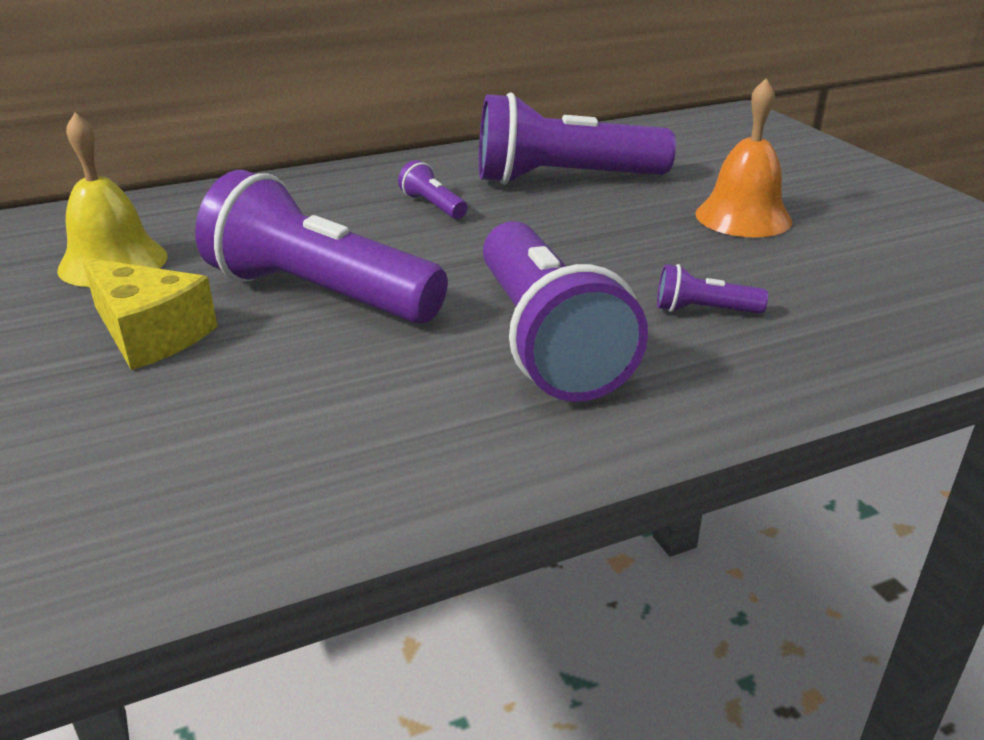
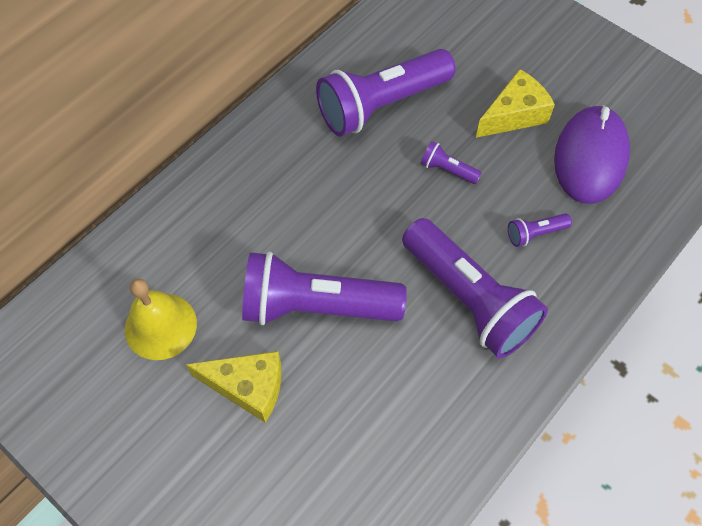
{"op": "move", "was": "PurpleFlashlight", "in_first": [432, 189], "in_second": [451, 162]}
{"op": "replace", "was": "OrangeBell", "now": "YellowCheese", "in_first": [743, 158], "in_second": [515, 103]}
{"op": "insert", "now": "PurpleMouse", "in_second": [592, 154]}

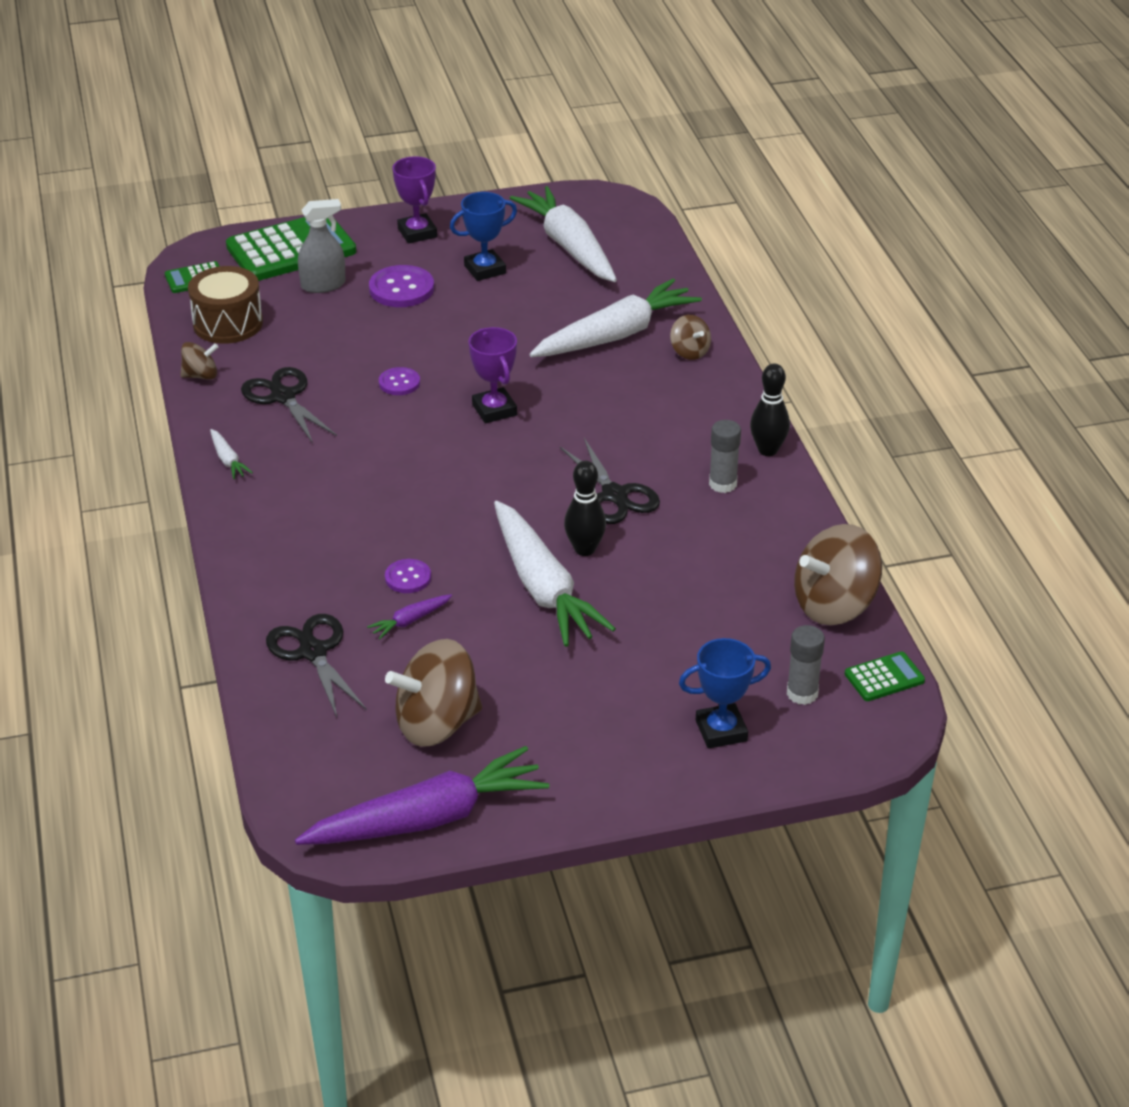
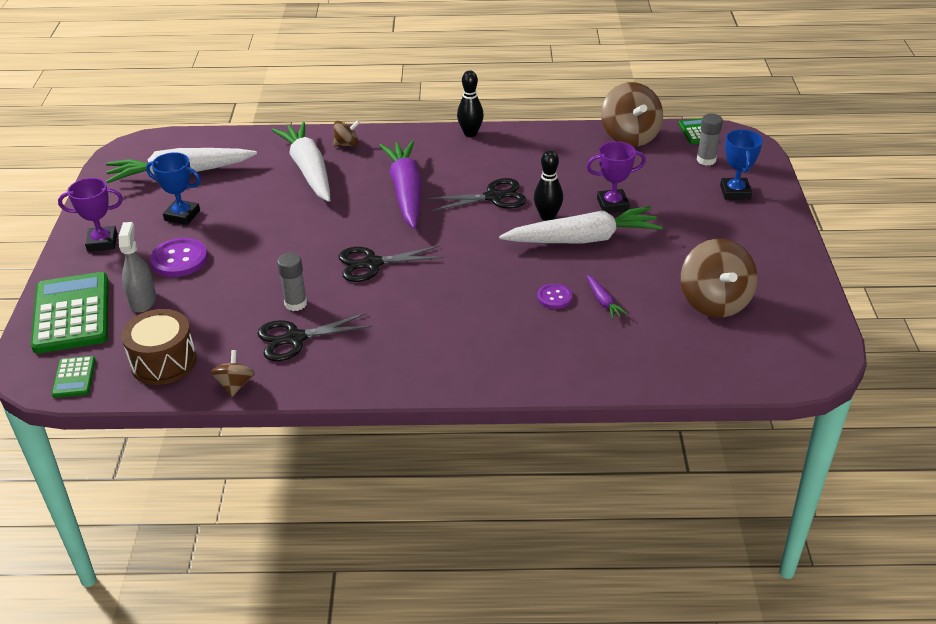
{"op": "rotate", "was": "BlueTrophy", "in_first": [483, 236], "in_second": [173, 188], "clockwise": -60}
{"op": "move", "was": "GreyGlueStick", "in_first": [725, 456], "in_second": [292, 282]}
{"op": "move", "was": "BlackScissors", "in_first": [316, 665], "in_second": [391, 264]}
{"op": "move", "was": "PurpleCarrot", "in_first": [422, 795], "in_second": [400, 185]}
{"op": "move", "was": "PurpleTrophy", "in_first": [493, 375], "in_second": [616, 177]}
{"op": "delete", "was": "WhiteCarrot", "in_first": [231, 454]}
{"op": "delete", "was": "PurpleButton", "in_first": [399, 381]}

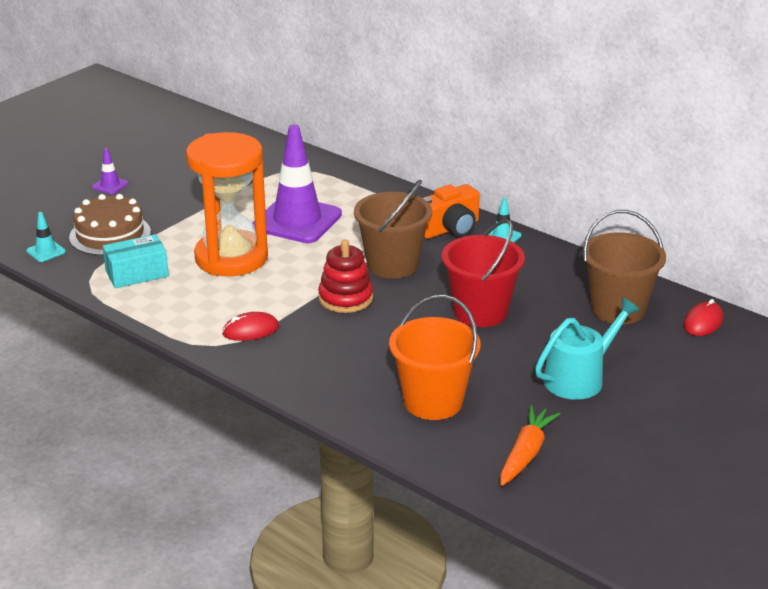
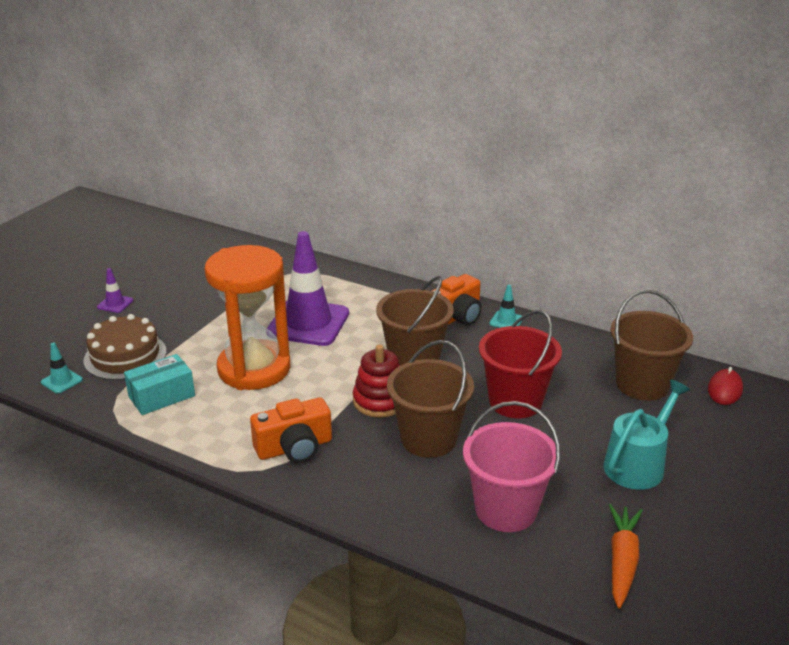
{"op": "replace", "was": "RedMouse", "now": "OrangeCamera", "in_first": [250, 326], "in_second": [291, 430]}
{"op": "insert", "now": "BrownBucket", "in_second": [430, 399]}
{"op": "recolor", "was": "OrangeBucket", "now": "PinkBucket", "in_first": [434, 357], "in_second": [511, 466]}

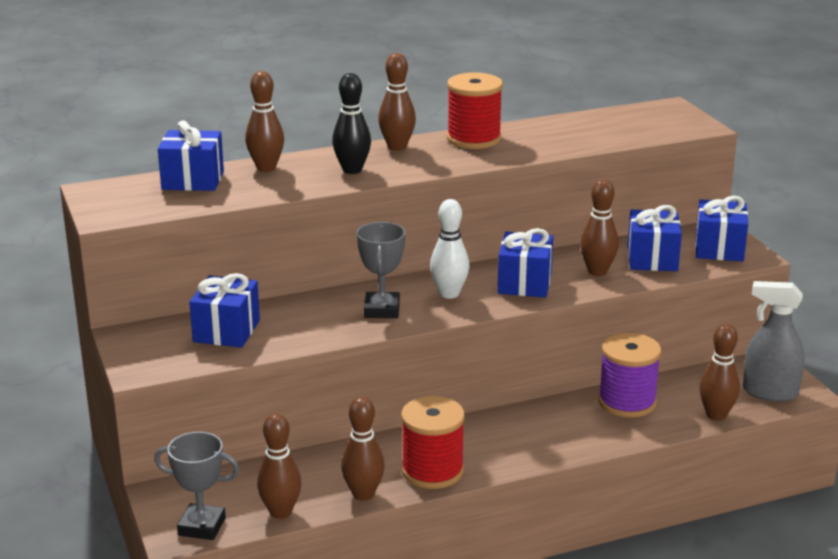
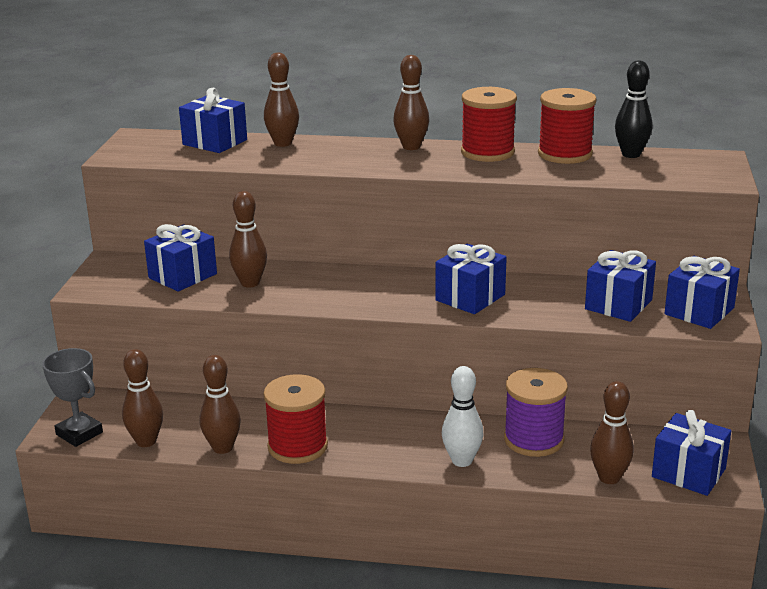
{"op": "move", "was": "BrownBowlingPin", "in_first": [599, 227], "in_second": [248, 239]}
{"op": "move", "was": "WhiteBowlingPin", "in_first": [450, 249], "in_second": [463, 416]}
{"op": "insert", "now": "RedSpool", "in_second": [567, 126]}
{"op": "move", "was": "BlackBowlingPin", "in_first": [351, 123], "in_second": [633, 109]}
{"op": "replace", "was": "GreySprayBottle", "now": "BlueGift", "in_first": [774, 341], "in_second": [691, 453]}
{"op": "delete", "was": "GreyTrophy", "in_first": [381, 270]}

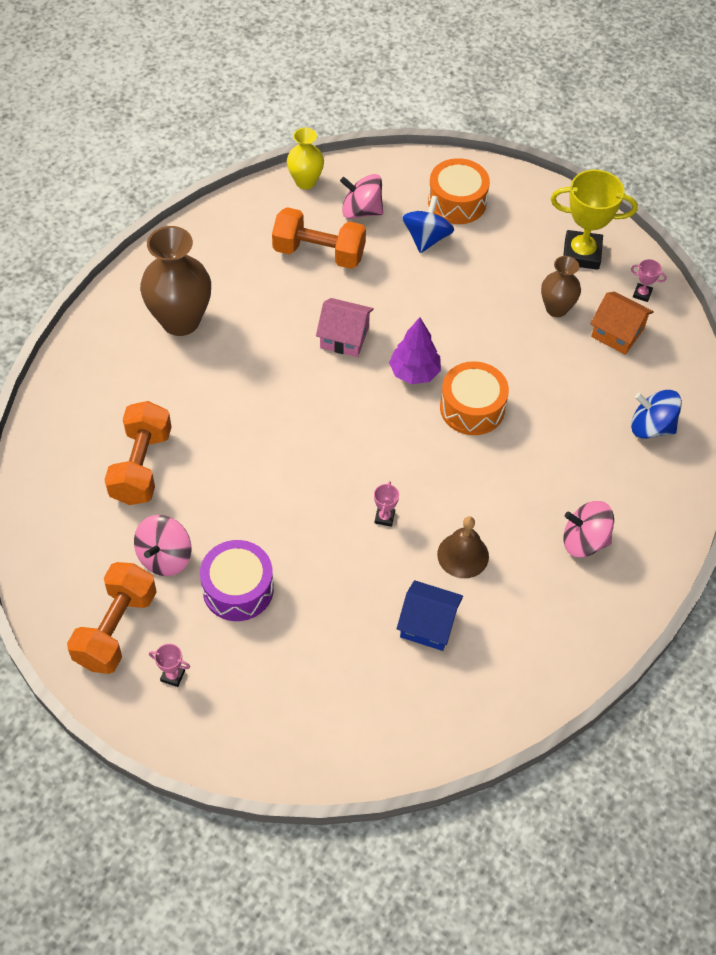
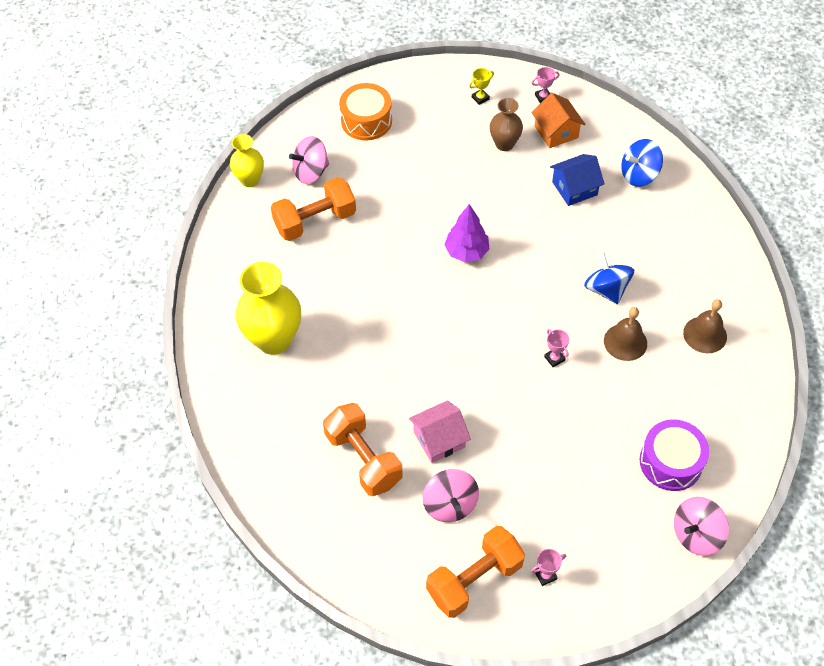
{"op": "recolor", "was": "BrownVase", "now": "YellowVase", "in_first": [175, 281], "in_second": [268, 308]}
{"op": "move", "was": "PinkHouse", "in_first": [345, 327], "in_second": [440, 431]}
{"op": "rotate", "was": "OrangeDumbbell", "in_first": [111, 618], "in_second": [475, 572], "clockwise": 75}
{"op": "resize", "was": "YellowTrophy", "in_first": [594, 219], "in_second": [481, 86], "ratio": 0.43}
{"op": "rotate", "was": "OrangeHouse", "in_first": [622, 323], "in_second": [558, 120], "clockwise": 75}
{"op": "move", "was": "BlueHouse", "in_first": [430, 615], "in_second": [577, 180]}
{"op": "move", "was": "BlueSpinningTop", "in_first": [428, 224], "in_second": [609, 278]}
{"op": "move", "was": "PurpleDrum", "in_first": [237, 580], "in_second": [674, 455]}
{"op": "move", "was": "PinkSpinningTop", "in_first": [588, 529], "in_second": [701, 526]}
{"op": "insert", "now": "BrownBell", "in_second": [705, 326]}
{"op": "delete", "was": "OrangeDrum", "in_first": [474, 398]}

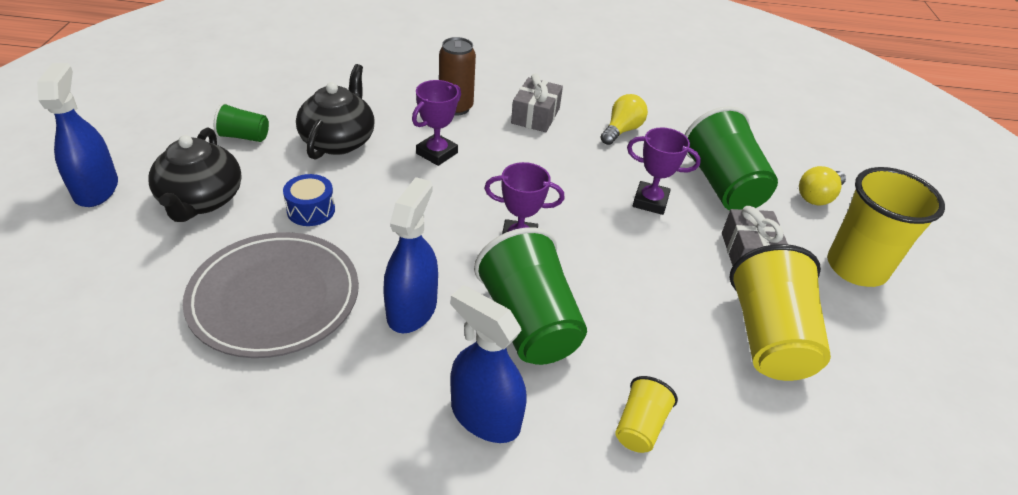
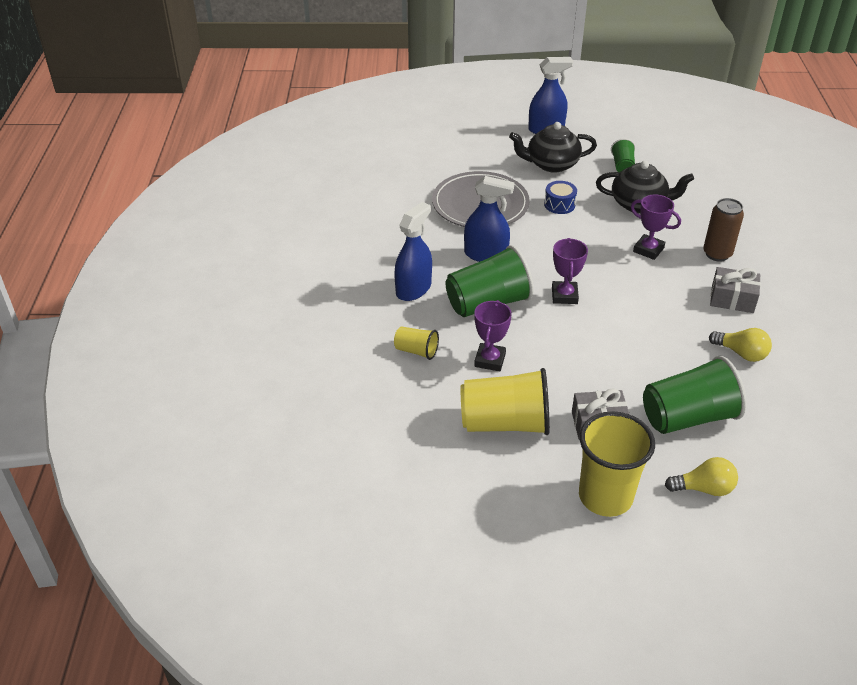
{"op": "move", "was": "PurpleTrophy", "in_first": [664, 171], "in_second": [493, 335]}
{"op": "rotate", "was": "YellowLightBulb", "in_first": [822, 185], "in_second": [701, 476], "clockwise": 135}

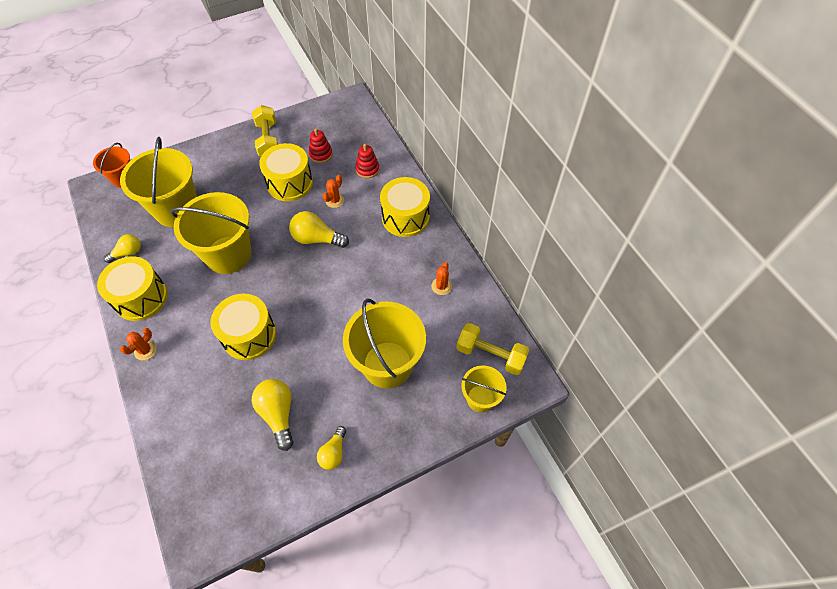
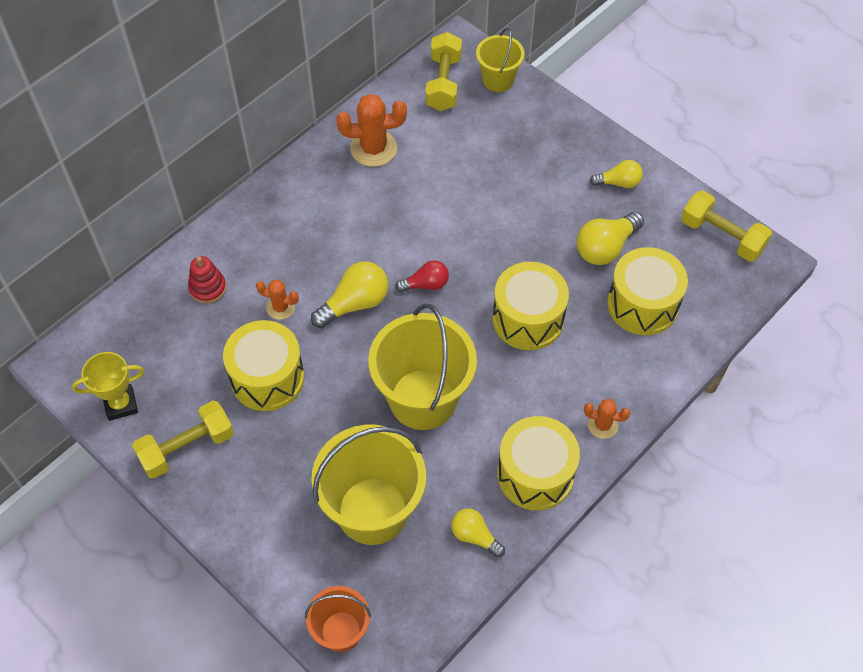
{"op": "insert", "now": "YellowTrophy", "in_second": [108, 386]}
{"op": "rotate", "was": "YellowLightBulb", "in_first": [319, 229], "in_second": [349, 294], "clockwise": -120}
{"op": "resize", "was": "OrangeCactus", "in_first": [441, 278], "in_second": [371, 130], "ratio": 1.77}
{"op": "insert", "now": "RedLightBulb", "in_second": [422, 276]}
{"op": "move", "was": "YellowDrum", "in_first": [405, 207], "in_second": [647, 291]}
{"op": "insert", "now": "YellowDumbbell", "in_second": [726, 226]}
{"op": "delete", "was": "RedStackingToy", "in_first": [321, 145]}
{"op": "delete", "was": "YellowBucket", "in_first": [384, 343]}

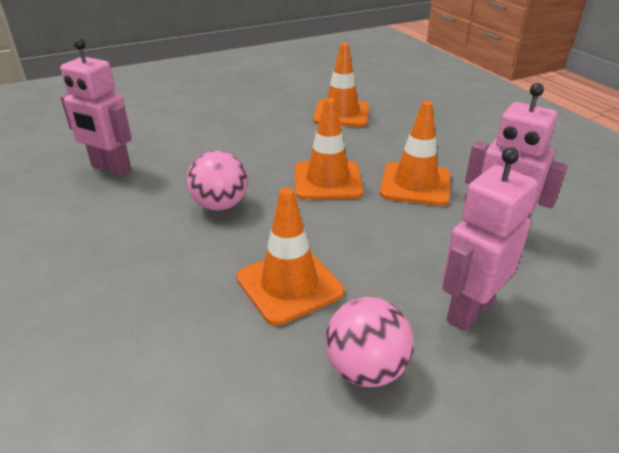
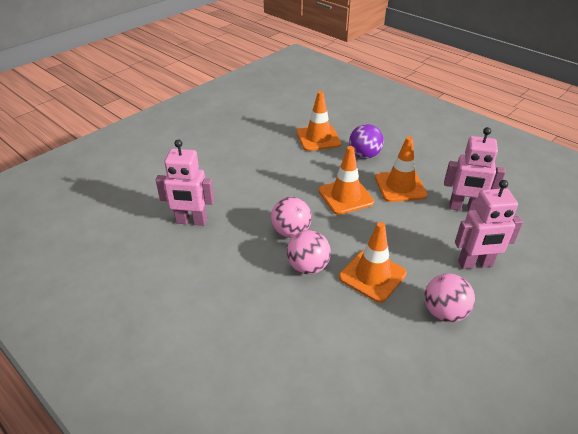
{"op": "insert", "now": "PinkBall", "in_second": [309, 252]}
{"op": "insert", "now": "PurpleBall", "in_second": [366, 141]}
{"op": "rotate", "was": "PinkRobot", "in_first": [489, 239], "in_second": [489, 224], "clockwise": -120}

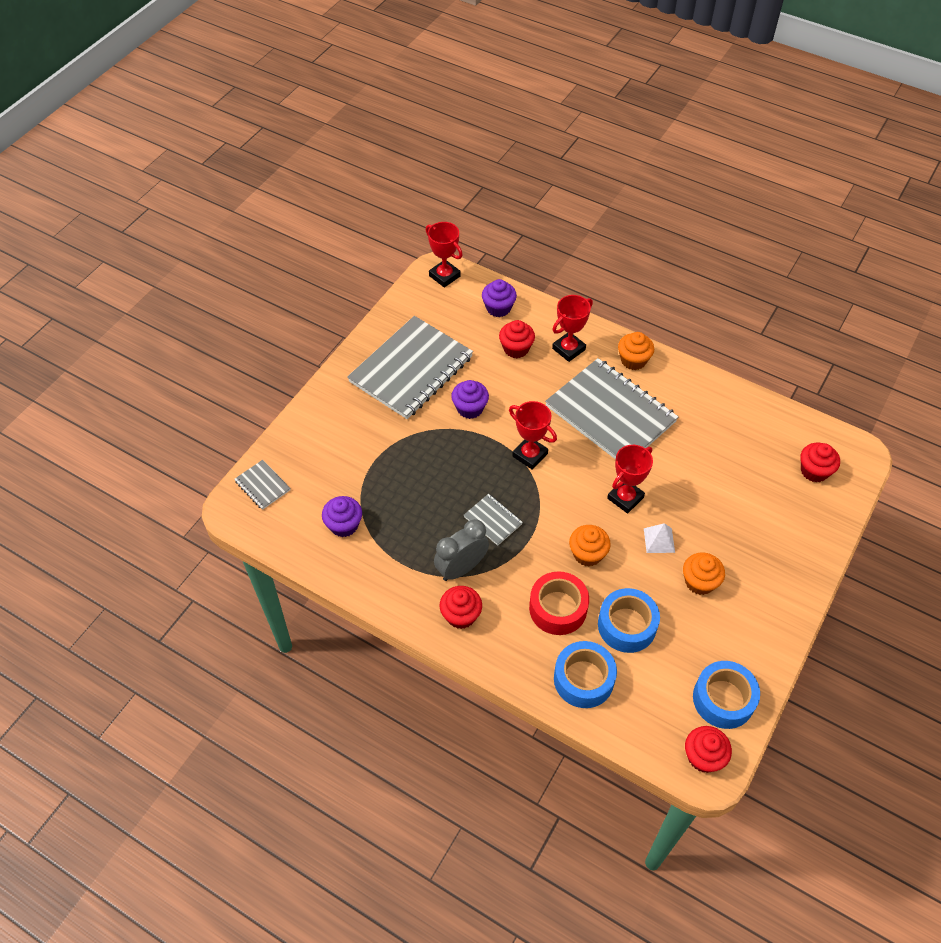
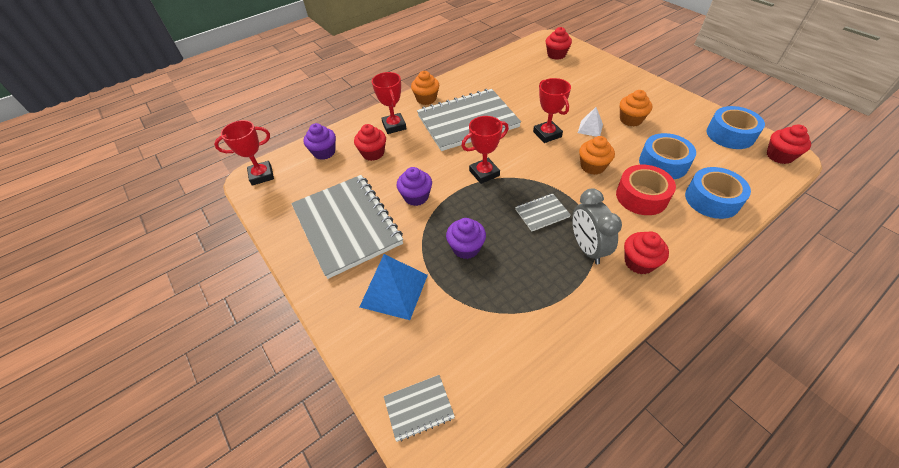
{"op": "insert", "now": "BluePyramid", "in_second": [394, 287]}
{"op": "move", "was": "PurpleCupcake", "in_first": [342, 516], "in_second": [466, 238]}

